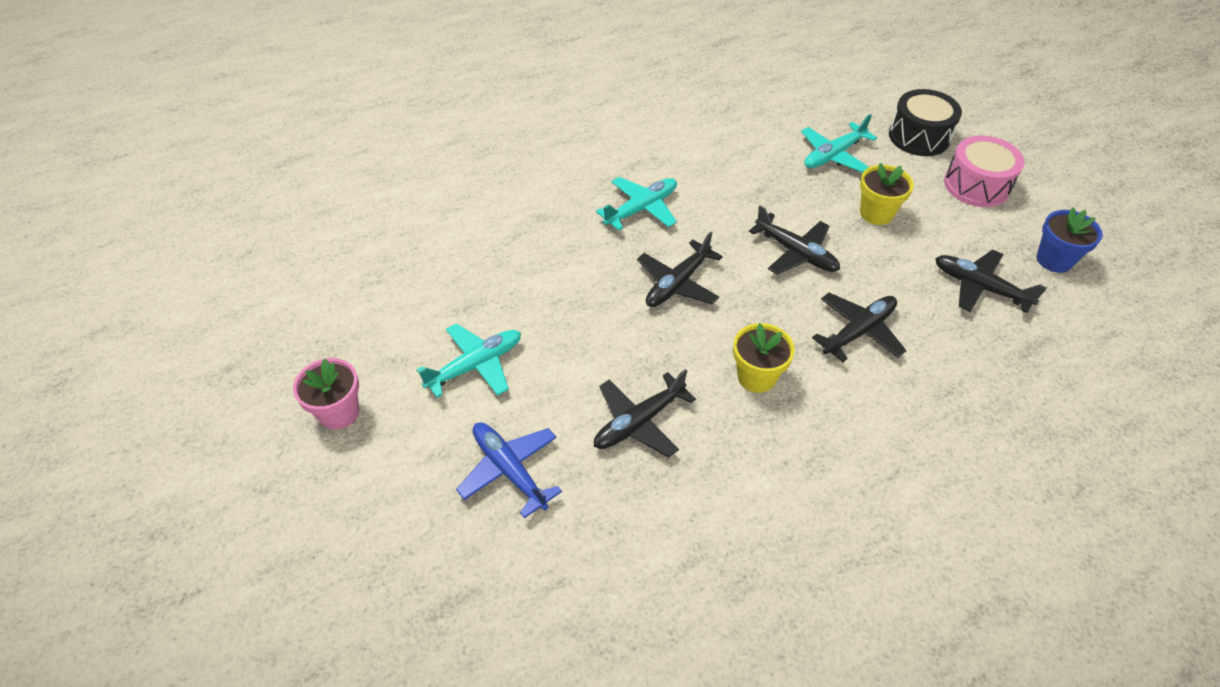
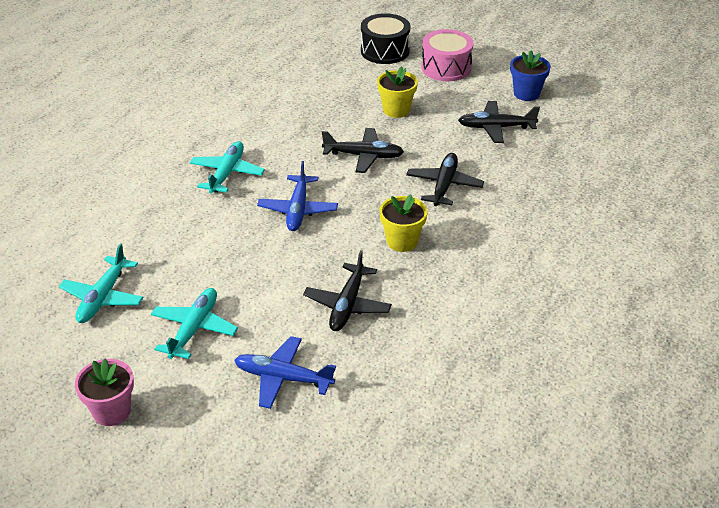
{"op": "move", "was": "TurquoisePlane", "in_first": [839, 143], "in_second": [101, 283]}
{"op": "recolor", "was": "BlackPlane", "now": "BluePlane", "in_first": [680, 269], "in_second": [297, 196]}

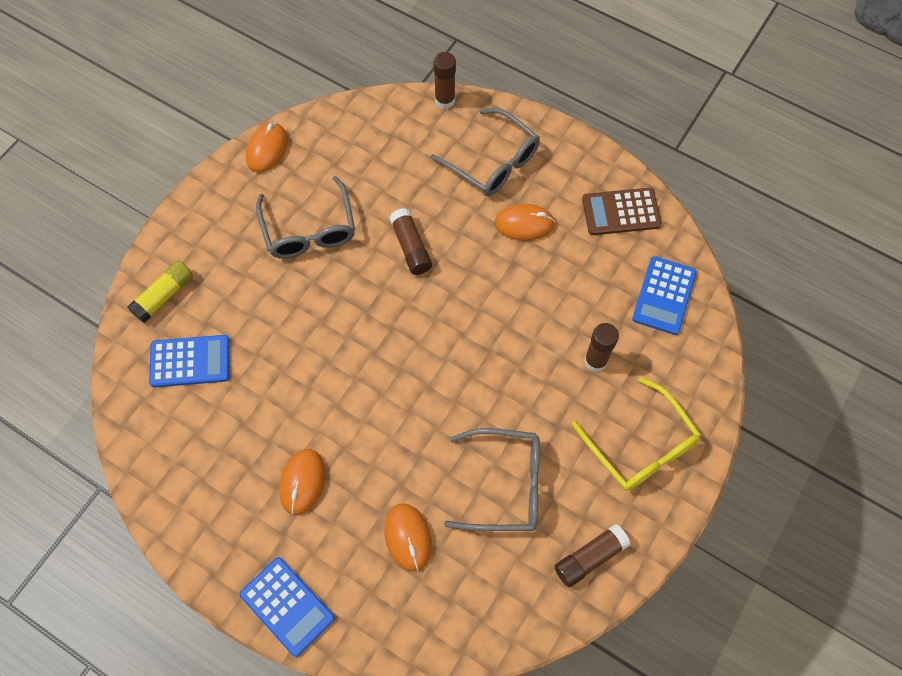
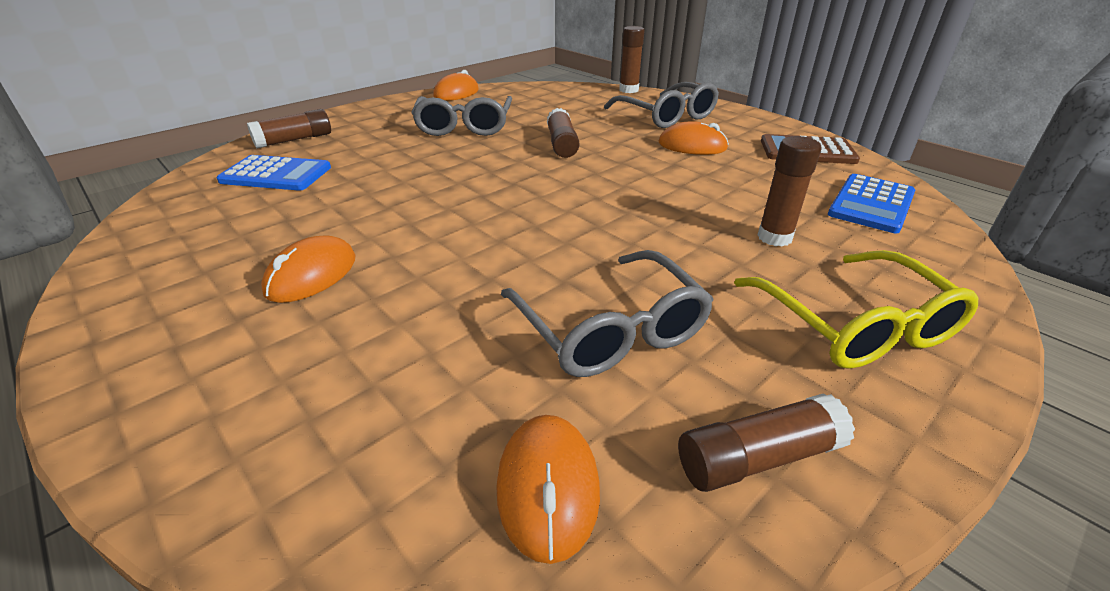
{"op": "recolor", "was": "YellowGlueStick", "now": "BrownGlueStick", "in_first": [160, 291], "in_second": [289, 129]}
{"op": "move", "was": "OrangeMouse", "in_first": [408, 537], "in_second": [548, 489]}
{"op": "rotate", "was": "GreyGlasses", "in_first": [492, 479], "in_second": [607, 313], "clockwise": 45}
{"op": "delete", "was": "BlueCalculator", "in_first": [287, 607]}

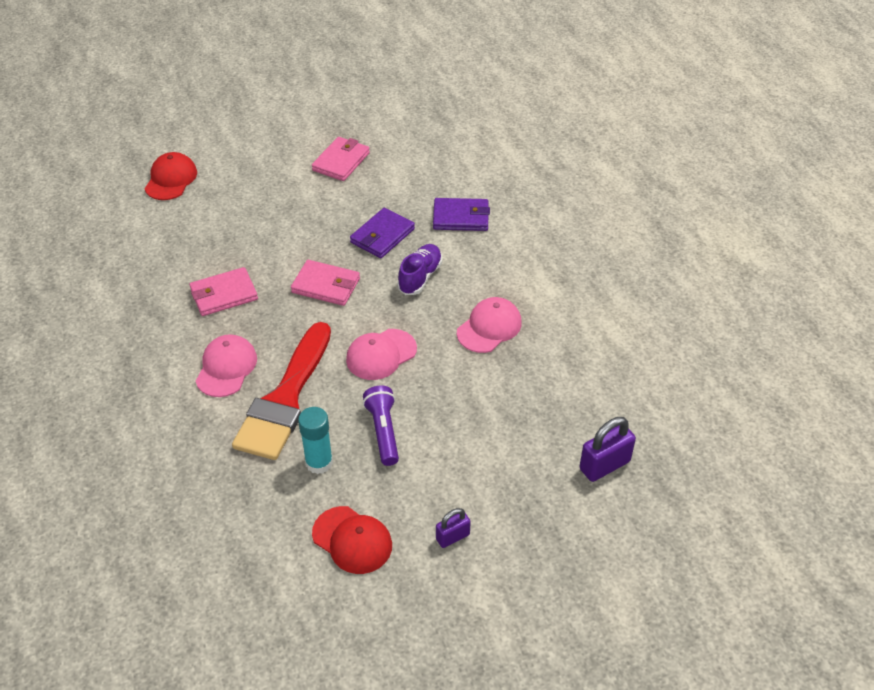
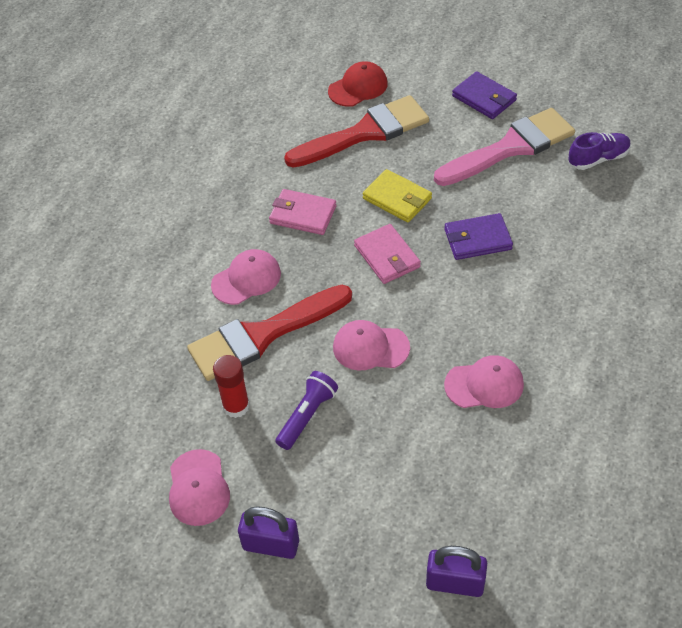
{"op": "recolor", "was": "RedCap", "now": "PinkCap", "in_first": [352, 540], "in_second": [199, 487]}
{"op": "recolor", "was": "TurquoiseGlueStick", "now": "RedGlueStick", "in_first": [315, 440], "in_second": [231, 386]}
{"op": "resize", "was": "PurplePadlock", "in_first": [453, 528], "in_second": [268, 532], "ratio": 1.63}
{"op": "insert", "now": "RedBrush", "in_second": [356, 131]}
{"op": "insert", "now": "YellowWallet", "in_second": [397, 196]}
{"op": "replace", "was": "PinkWallet", "now": "PinkBrush", "in_first": [341, 159], "in_second": [504, 147]}
{"op": "move", "was": "PurpleWallet", "in_first": [461, 214], "in_second": [484, 95]}
{"op": "move", "was": "PurpleShoe", "in_first": [419, 269], "in_second": [599, 151]}

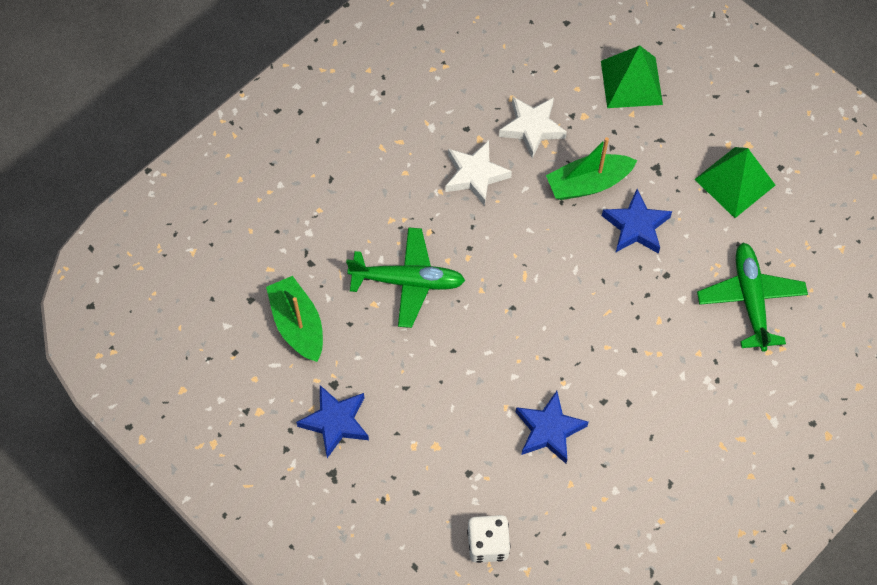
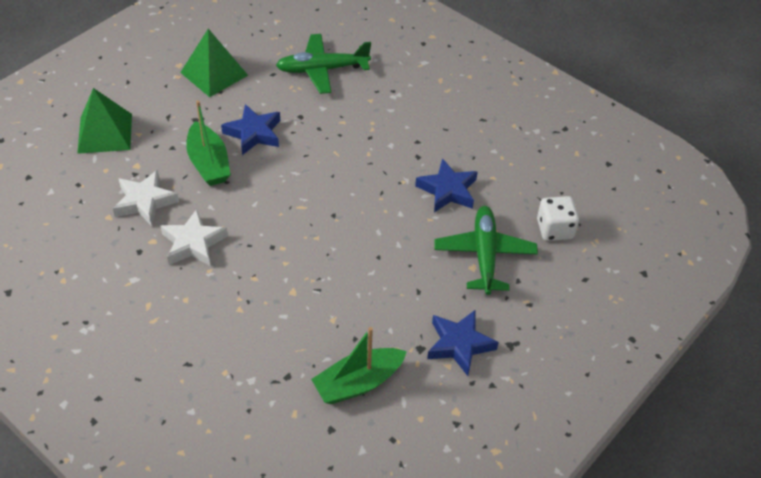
{"op": "move", "was": "GreenPlane", "in_first": [405, 277], "in_second": [486, 250]}

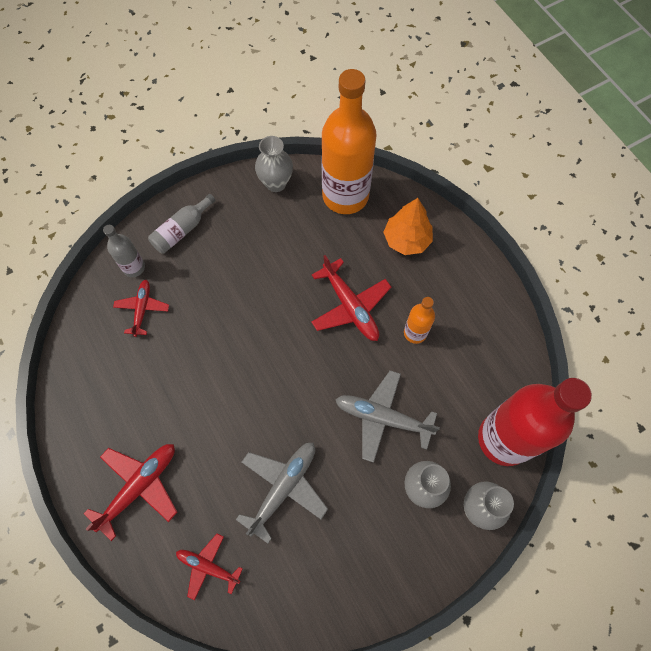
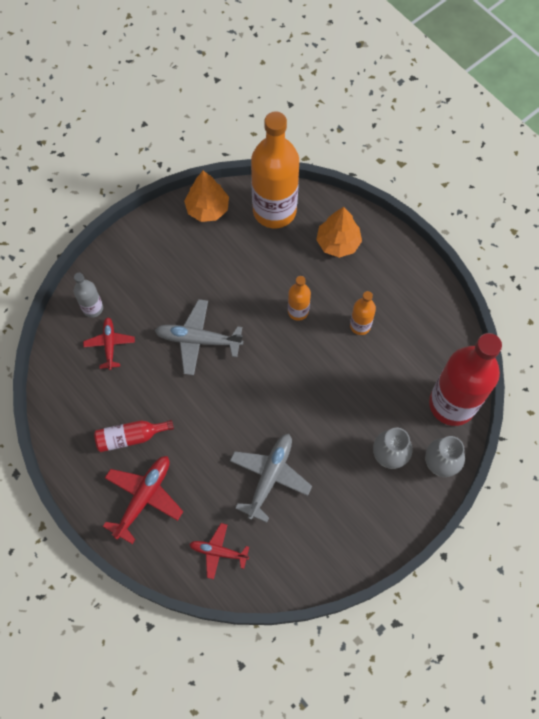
{"op": "insert", "now": "RedBottle", "in_second": [134, 436]}
{"op": "move", "was": "GreyPlane", "in_first": [387, 417], "in_second": [198, 337]}
{"op": "replace", "was": "GreyVase", "now": "OrangeTree", "in_first": [274, 164], "in_second": [206, 196]}
{"op": "replace", "was": "RedPlane", "now": "OrangeBottle", "in_first": [351, 298], "in_second": [299, 298]}
{"op": "delete", "was": "GreyBottle", "in_first": [182, 224]}

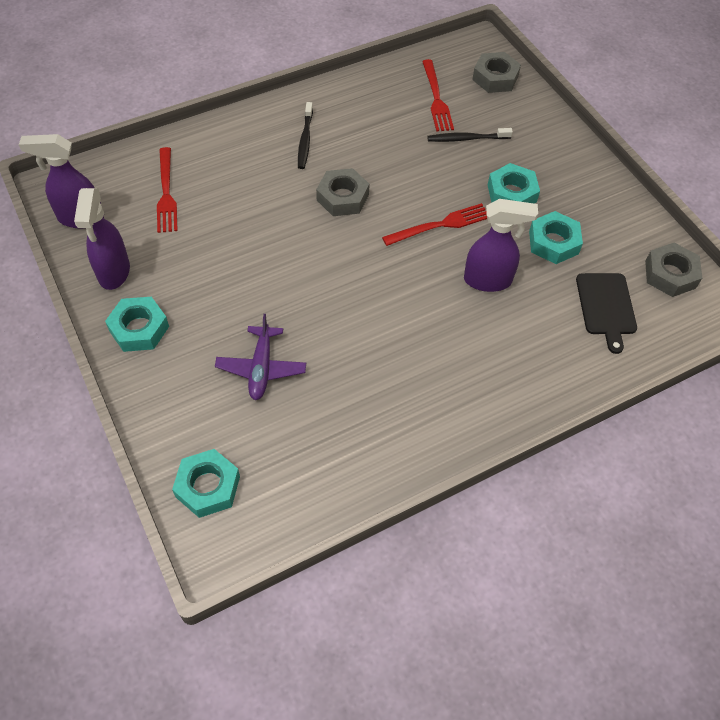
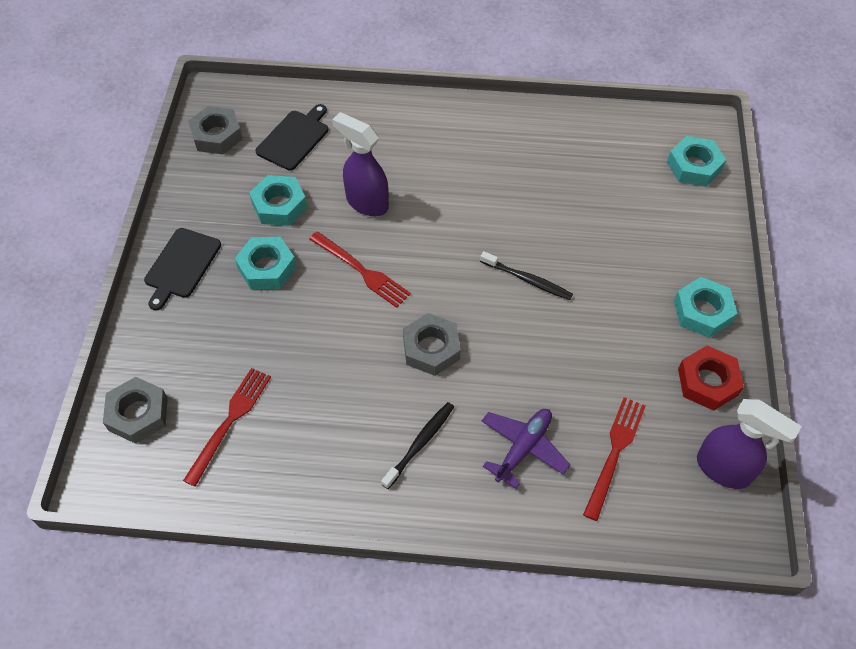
{"op": "insert", "now": "BlackCuttingBoard", "in_second": [182, 269]}
{"op": "rotate", "was": "RedFork", "in_first": [434, 224], "in_second": [360, 269], "clockwise": -150}
{"op": "move", "was": "BlackToothbrush", "in_first": [470, 135], "in_second": [526, 275]}
{"op": "move", "was": "PurplePlane", "in_first": [260, 357], "in_second": [526, 449]}
{"op": "replace", "was": "PurpleSprayBottle", "now": "RedNut", "in_first": [102, 239], "in_second": [711, 378]}

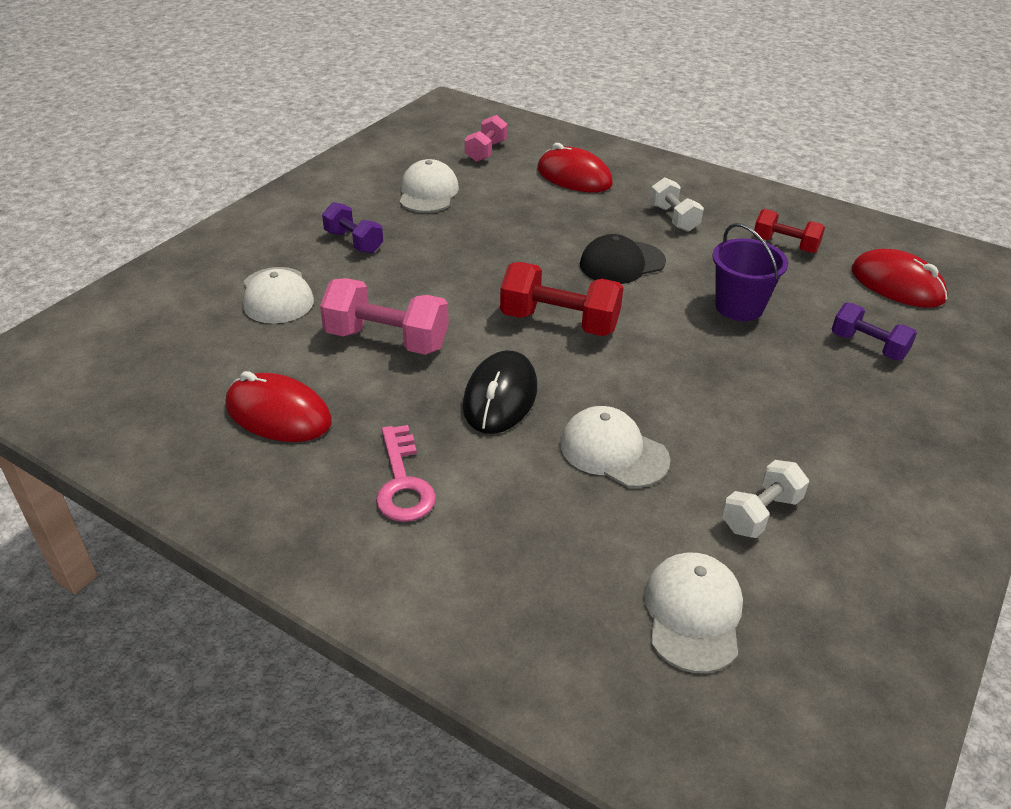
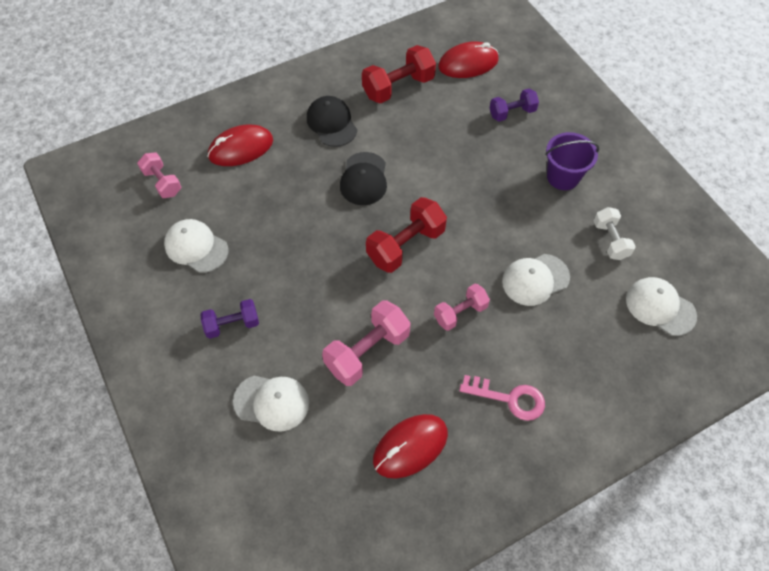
{"op": "replace", "was": "WhiteDumbbell", "now": "BlackCap", "in_first": [677, 204], "in_second": [332, 121]}
{"op": "resize", "was": "RedDumbbell", "in_first": [789, 231], "in_second": [399, 74], "ratio": 1.59}
{"op": "replace", "was": "BlackMouse", "now": "PinkDumbbell", "in_first": [500, 392], "in_second": [462, 307]}
{"op": "move", "was": "PurpleBucket", "in_first": [750, 272], "in_second": [572, 161]}

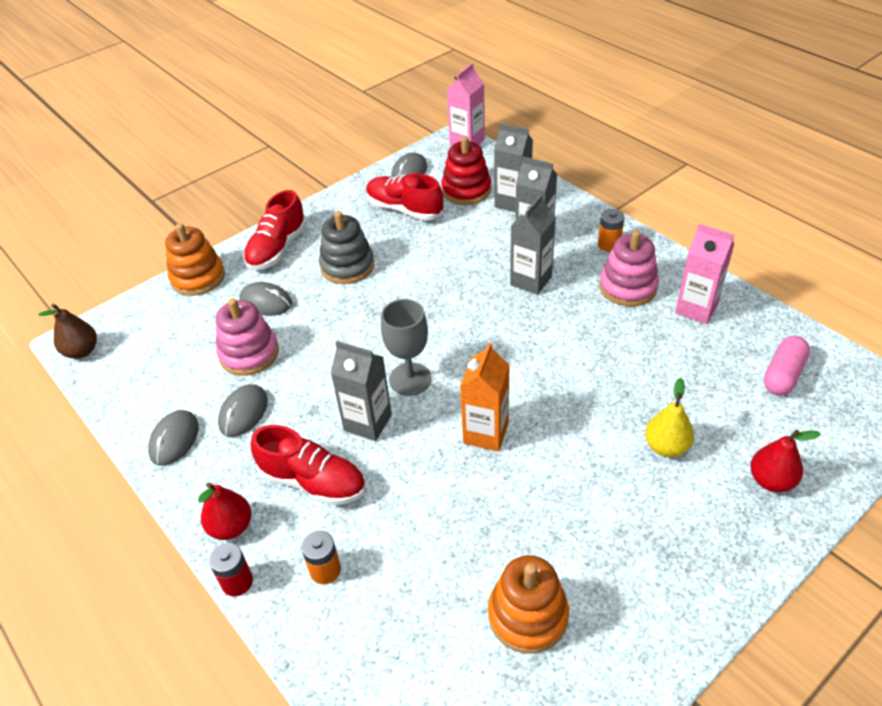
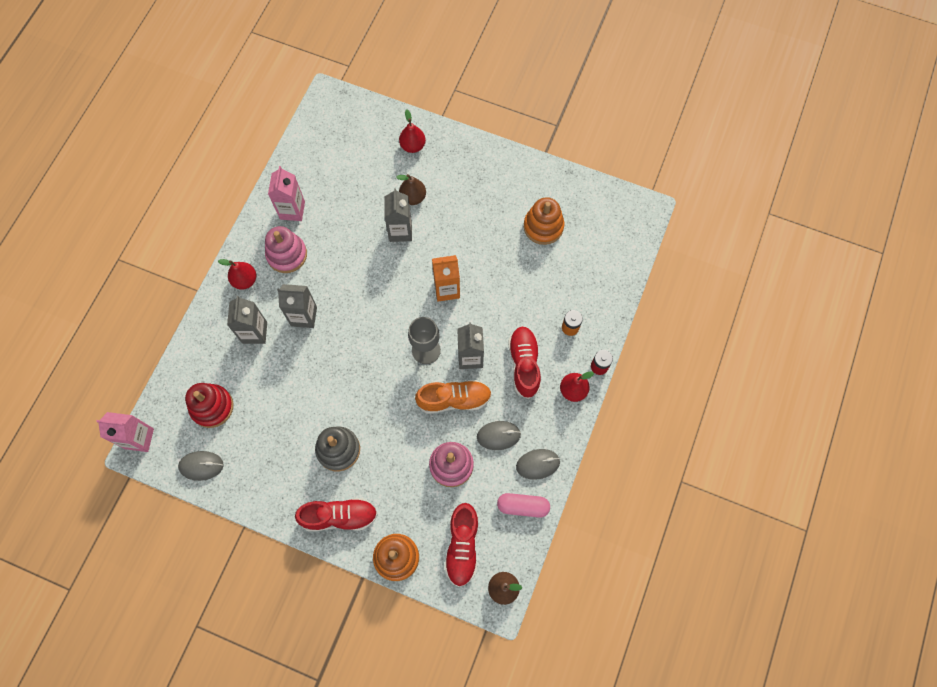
{"op": "replace", "was": "OrangeBattery", "now": "RedPear", "in_first": [611, 230], "in_second": [237, 274]}
{"op": "move", "was": "GreyCarton", "in_first": [513, 167], "in_second": [398, 215]}
{"op": "recolor", "was": "YellowPear", "now": "BrownPear", "in_first": [669, 417], "in_second": [411, 189]}
{"op": "insert", "now": "OrangeShoe", "in_second": [453, 397]}
{"op": "move", "was": "RedShoe", "in_first": [404, 196], "in_second": [461, 545]}
{"op": "move", "was": "PinkCapsule", "in_first": [787, 365], "in_second": [523, 505]}
{"op": "delete", "was": "GreyMouse", "in_first": [265, 299]}

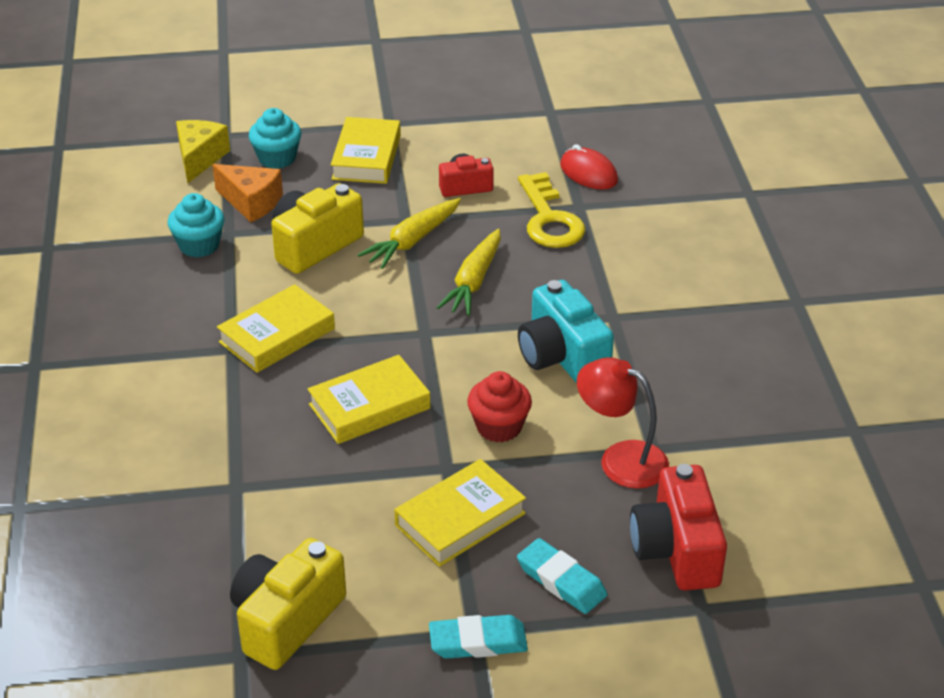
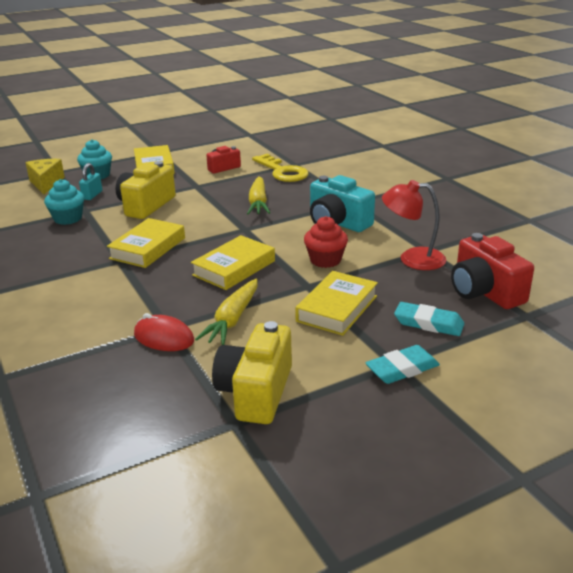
{"op": "replace", "was": "OrangeCheese", "now": "TurquoisePadlock", "in_first": [247, 193], "in_second": [90, 181]}
{"op": "move", "was": "RedMouse", "in_first": [589, 167], "in_second": [164, 332]}
{"op": "move", "was": "YellowCarrot", "in_first": [409, 233], "in_second": [226, 312]}

